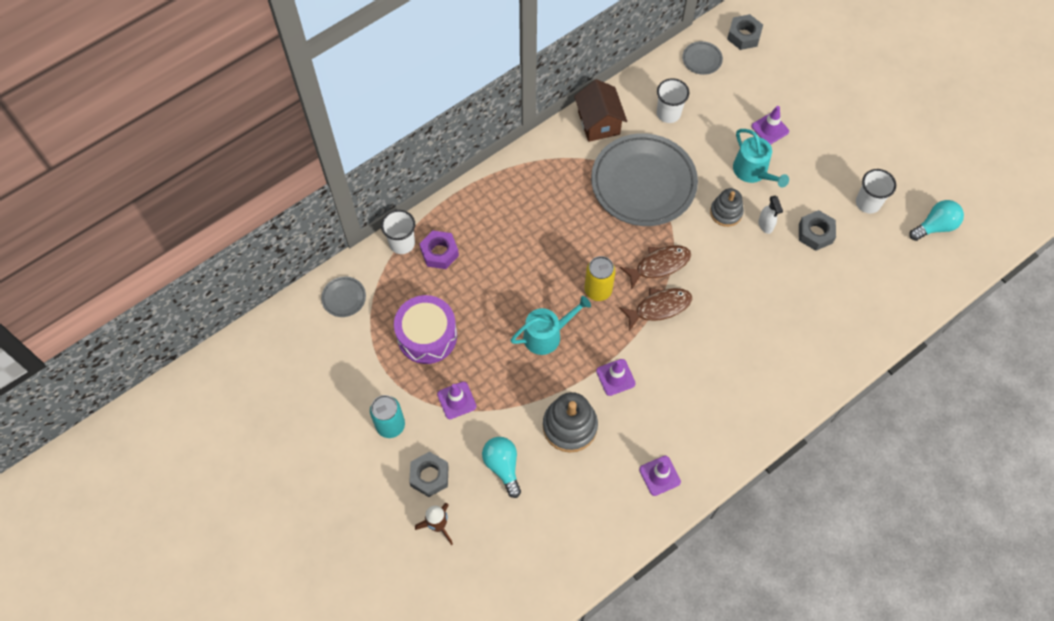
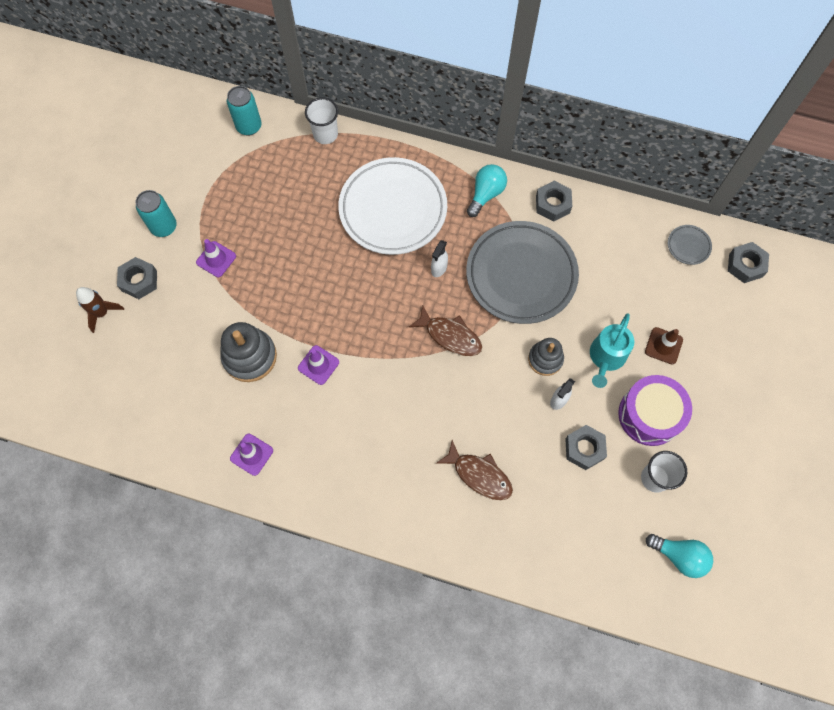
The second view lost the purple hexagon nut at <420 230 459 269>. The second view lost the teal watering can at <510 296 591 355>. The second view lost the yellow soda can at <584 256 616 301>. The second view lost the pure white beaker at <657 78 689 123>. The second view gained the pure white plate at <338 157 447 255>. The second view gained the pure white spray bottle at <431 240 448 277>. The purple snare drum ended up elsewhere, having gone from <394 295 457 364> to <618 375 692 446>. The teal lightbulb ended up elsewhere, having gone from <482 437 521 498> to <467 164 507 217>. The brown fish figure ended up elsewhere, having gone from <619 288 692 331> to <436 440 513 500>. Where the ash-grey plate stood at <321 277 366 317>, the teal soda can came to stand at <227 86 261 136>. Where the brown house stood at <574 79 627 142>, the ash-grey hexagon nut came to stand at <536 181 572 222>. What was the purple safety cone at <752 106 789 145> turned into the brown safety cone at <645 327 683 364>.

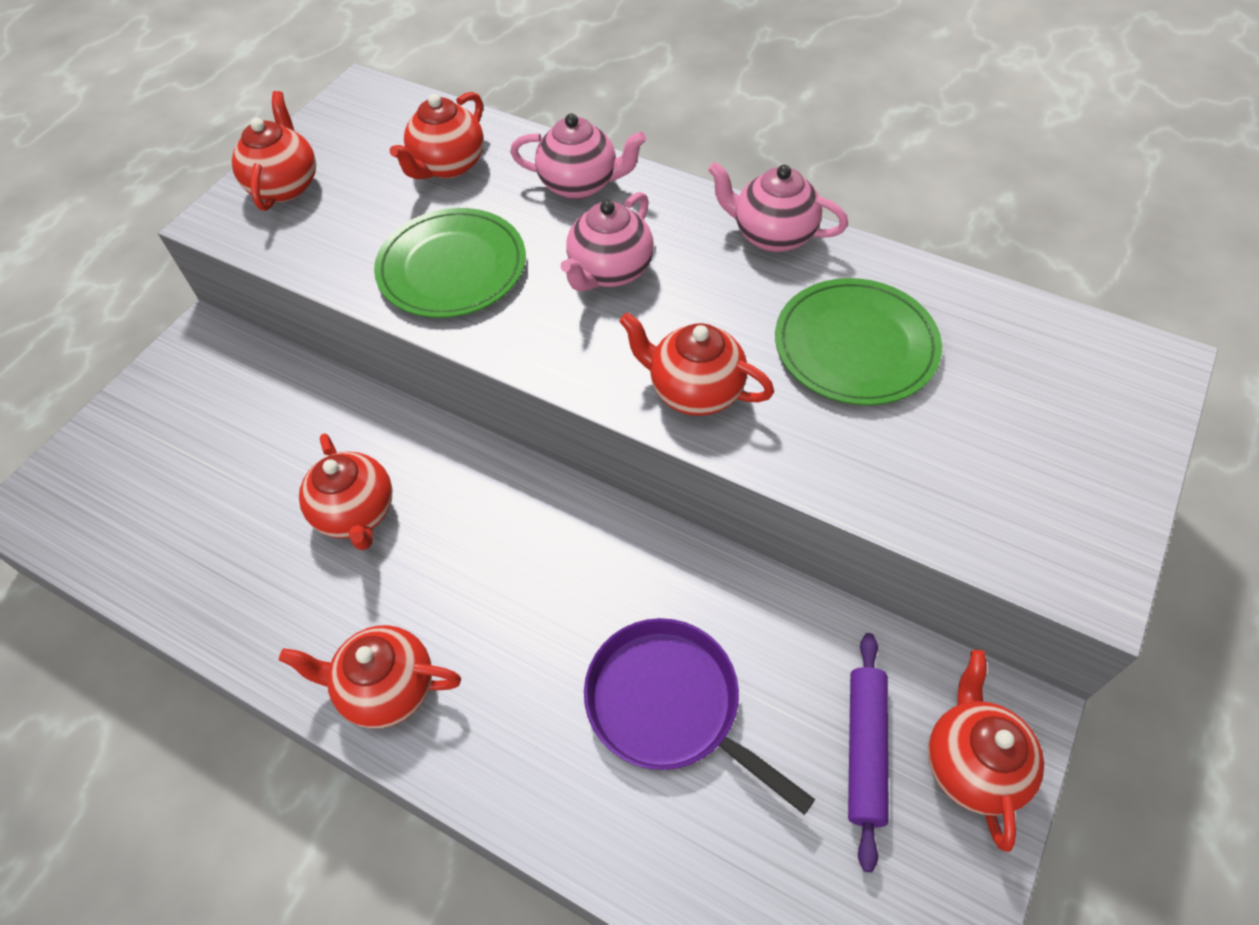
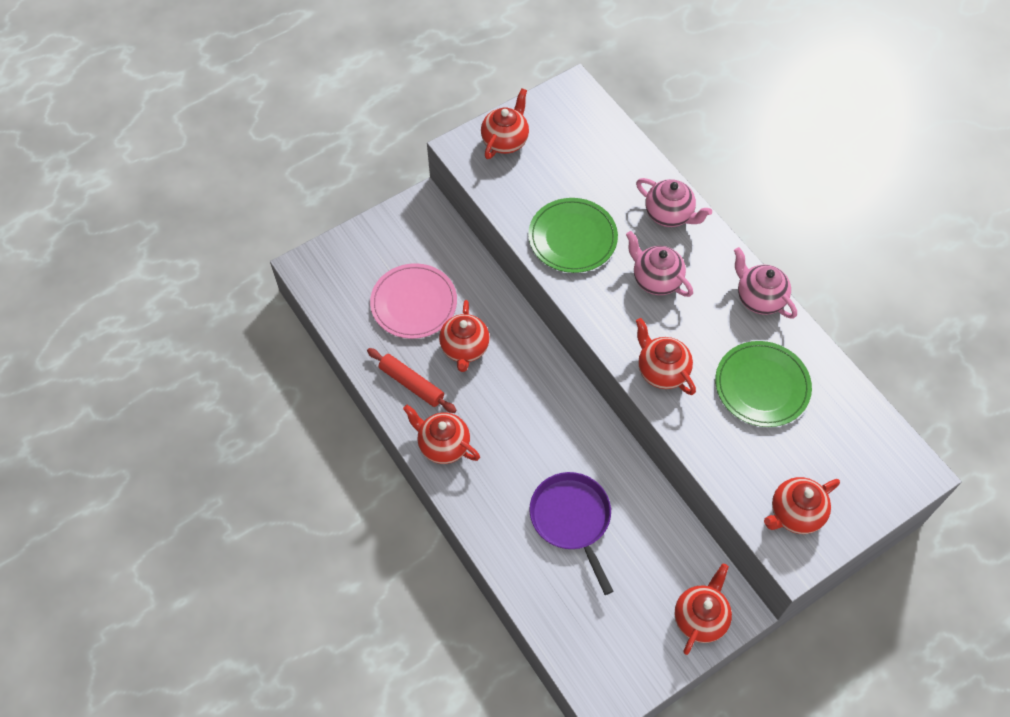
The second view lost the purple rolling pin at <848 633 889 872>. The second view gained the crimson rolling pin at <367 348 457 413>. The second view gained the pink plate at <370 263 457 339>. The crimson china teapot ended up elsewhere, having gone from <390 92 484 179> to <764 477 840 534>. The pink china teapot at <561 192 654 292> ended up facing another way, 75 degrees clockwise from before.

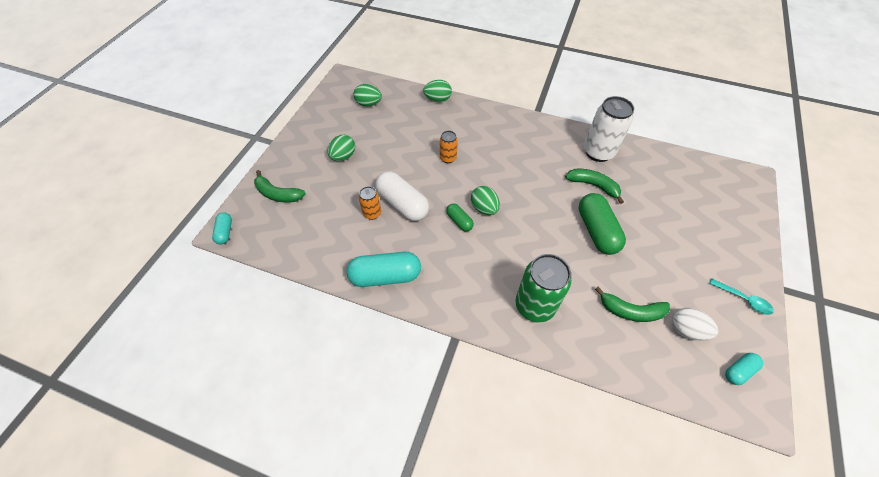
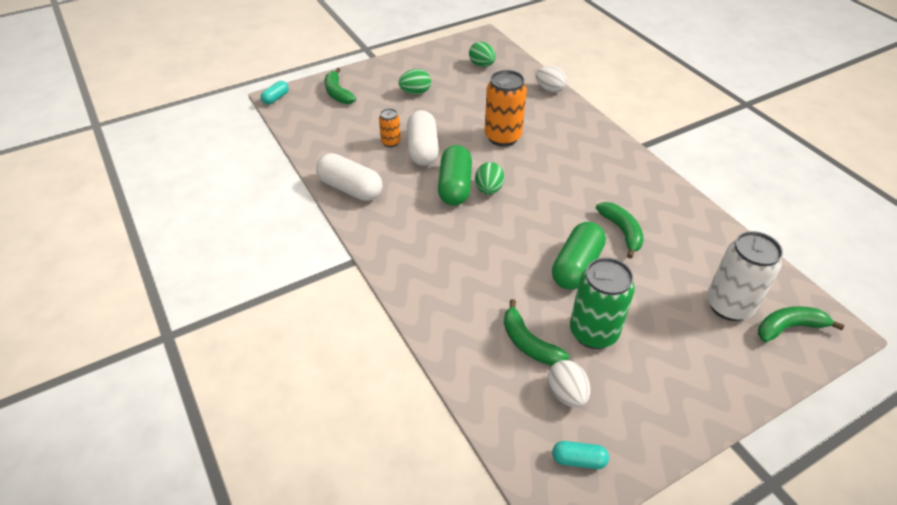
The second view lost the teal teaspoon at <709 278 774 315>. The second view gained the emerald toy banana at <758 306 844 342>. The emerald soda can ended up elsewhere, having gone from <515 254 571 322> to <570 257 635 349>. The pure white soda can ended up elsewhere, having gone from <584 96 634 162> to <707 231 783 321>. What was the teal pill shape at <347 252 421 287> turned into the pure white pill shape at <316 153 383 201>. What was the emerald egg at <423 80 452 102> turned into the pure white egg at <536 66 567 93>. The size of the bright orange soda can at <440 131 458 163> changed by a factor of 1.92. The size of the emerald pill shape at <446 203 474 231> changed by a factor of 1.92.

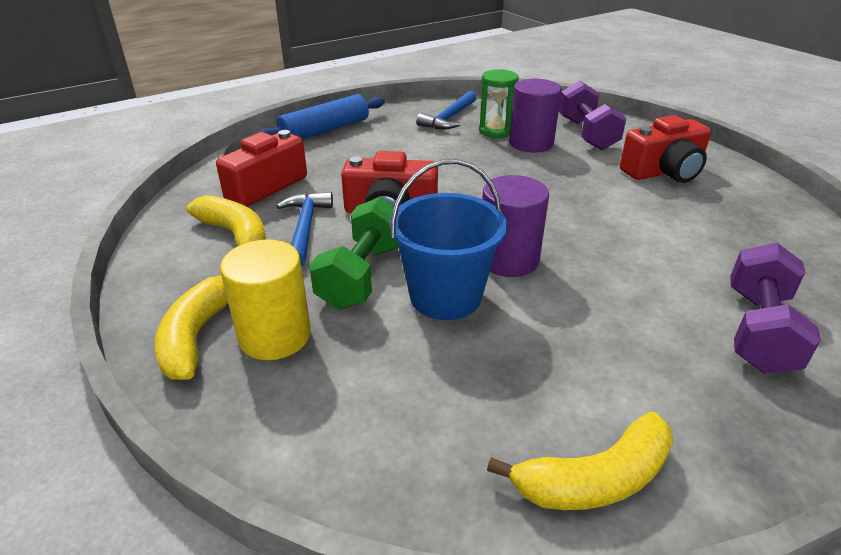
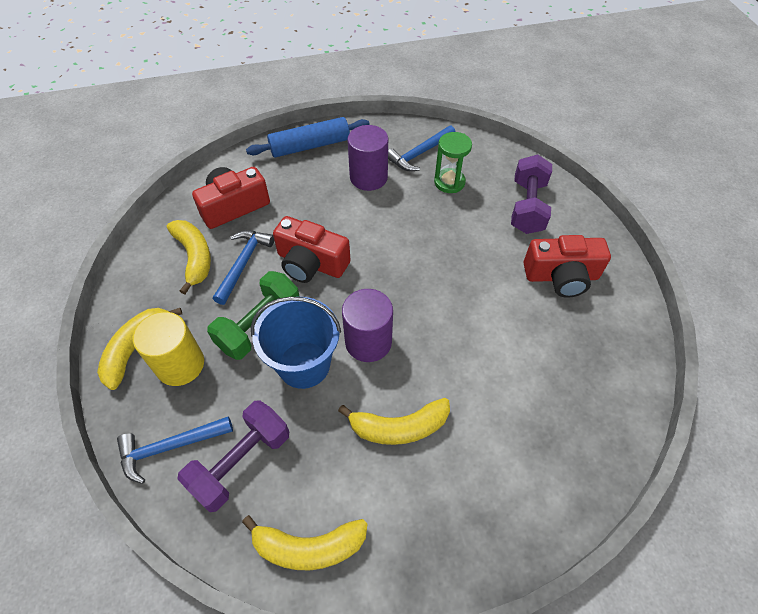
The second view gained the royal blue carpenter's hammer at <117 416 233 484>. The second view gained the yellow toy banana at <338 398 450 445>. The purple solid cylinder ended up elsewhere, having gone from <509 79 562 152> to <348 125 388 191>. The purple free weight ended up elsewhere, having gone from <730 243 821 374> to <178 400 289 512>.

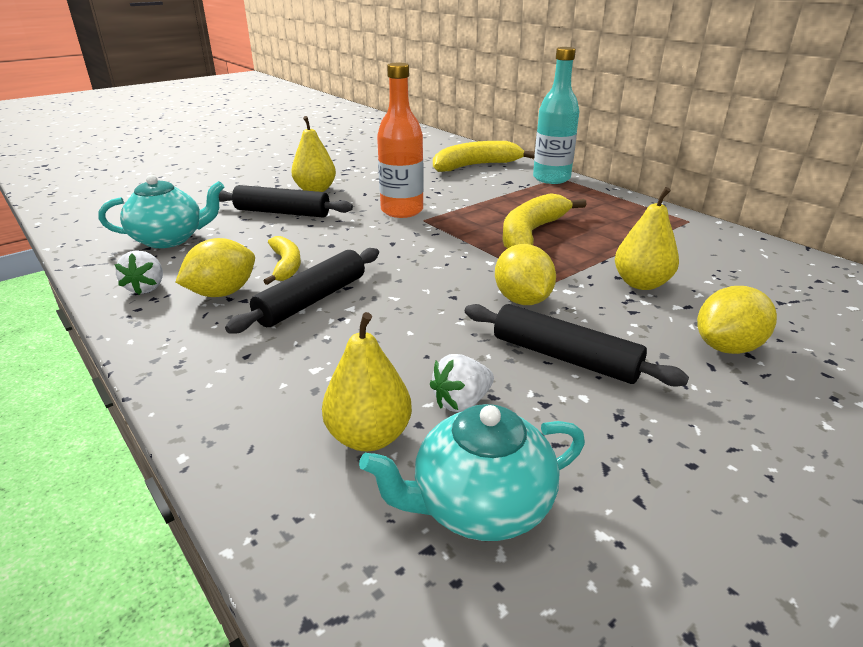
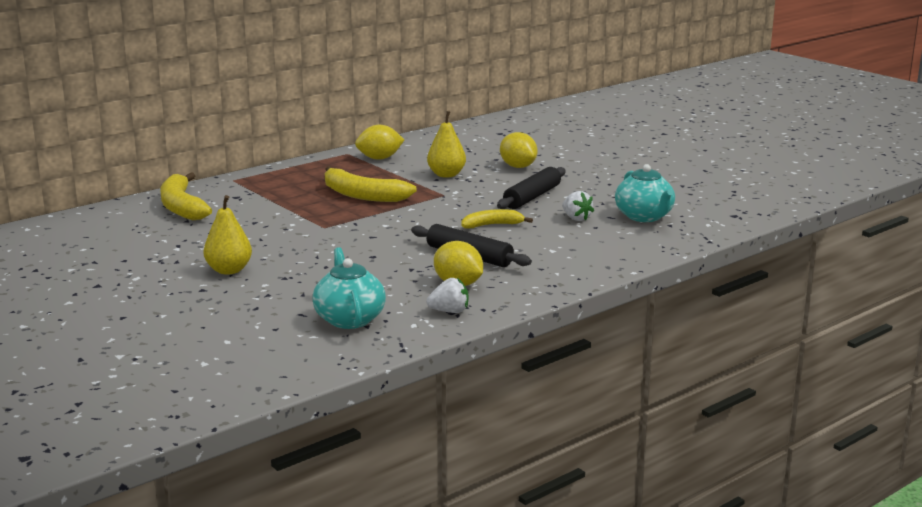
The second view lost the ebony rolling pin at <219 185 353 217>. The second view lost the yellow toy pear at <322 312 412 451>. The second view lost the bright orange bottle at <377 63 424 218>. The second view lost the teal bottle at <533 47 579 184>. The yellow toy banana ended up elsewhere, having gone from <263 236 301 285> to <462 209 533 228>. The yellow lemon ended up elsewhere, having gone from <495 244 556 305> to <355 125 404 160>.

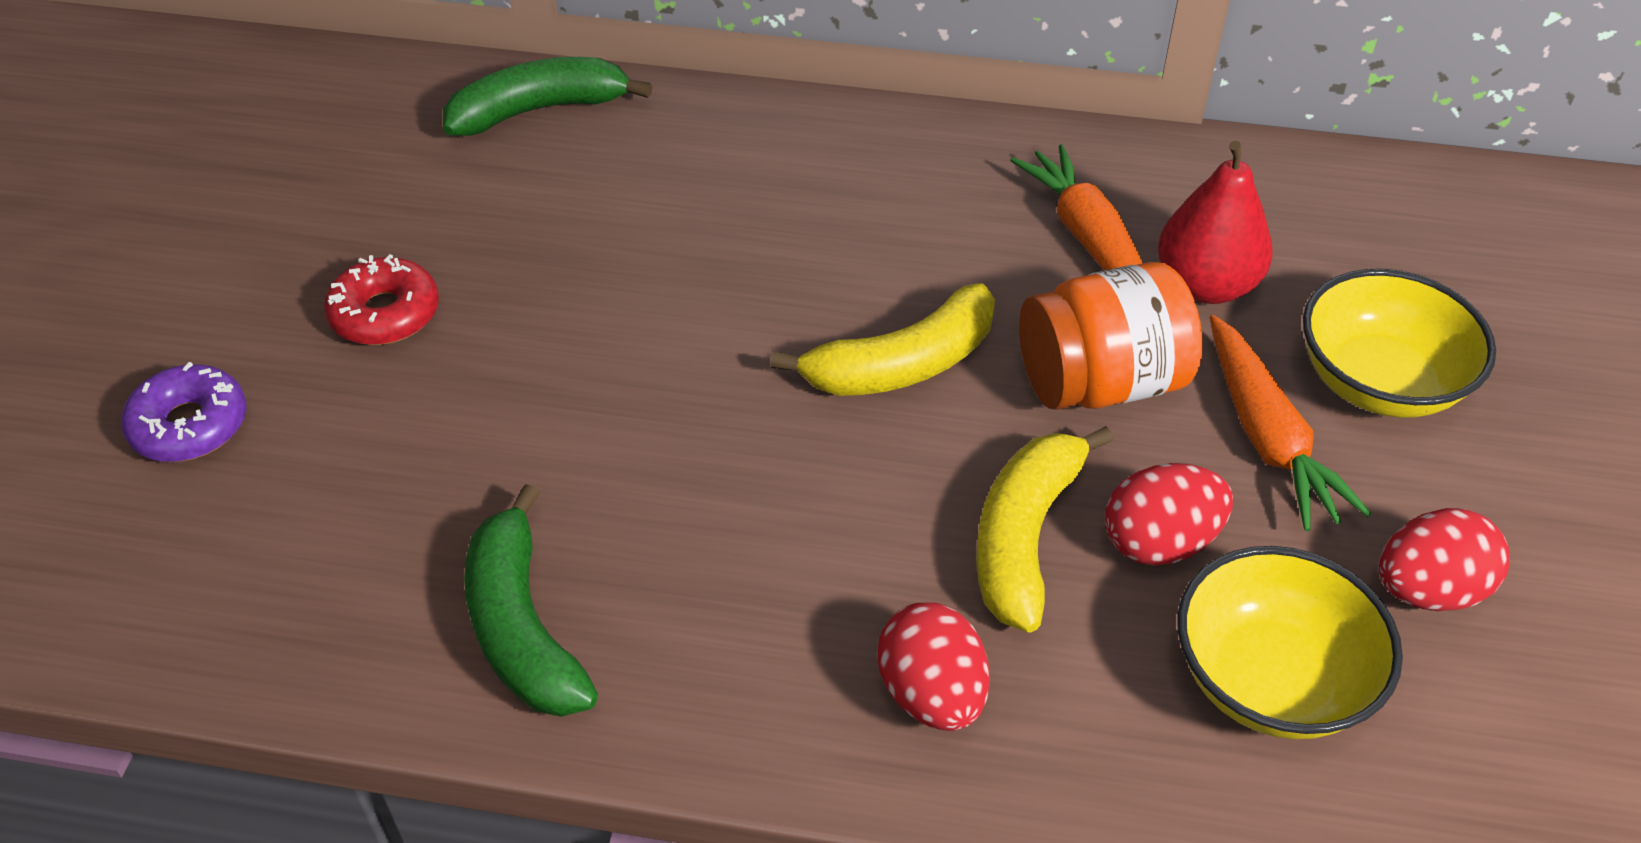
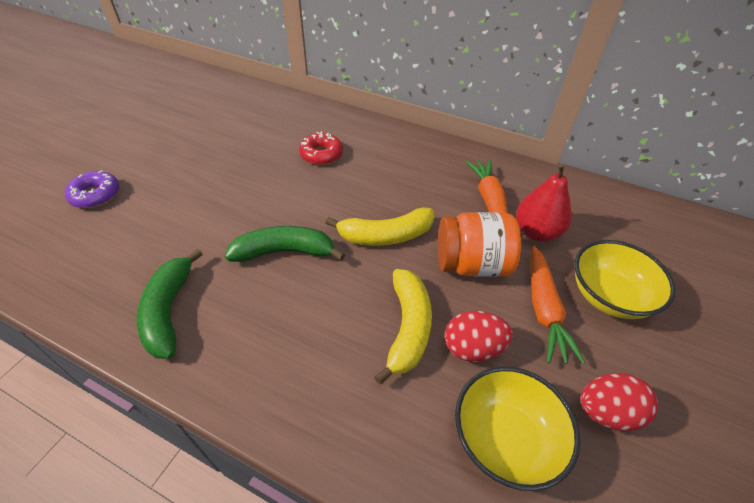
The second view lost the crimson egg at <877 602 990 731>. The crimson doughnut ended up elsewhere, having gone from <324 254 439 345> to <299 132 343 165>. The emerald toy banana ended up elsewhere, having gone from <443 57 652 136> to <225 226 345 262>. The yellow toy banana at <976 426 1113 632> ended up facing another way, 150 degrees clockwise from before.

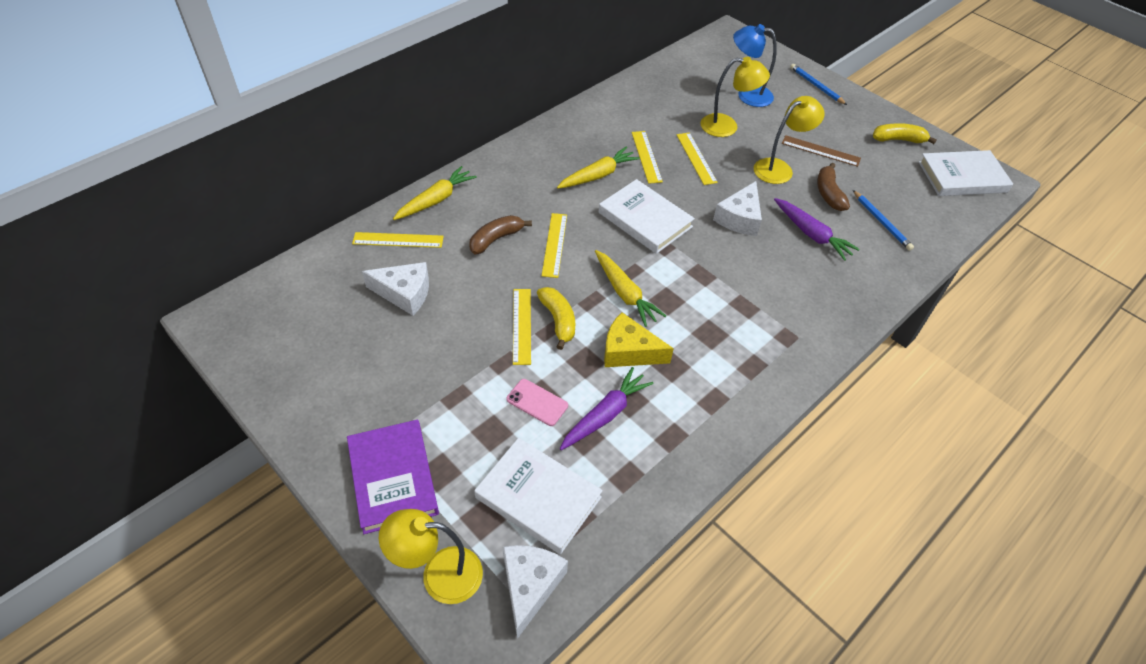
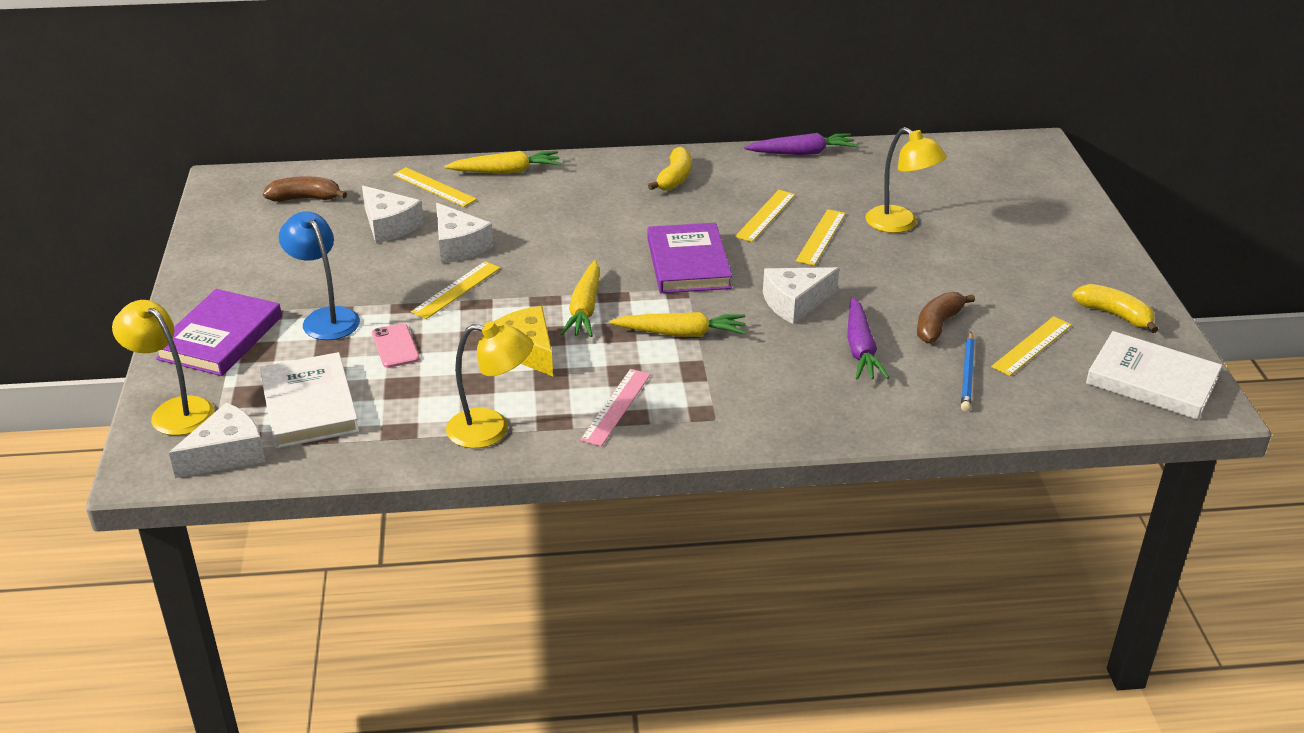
The second view lost the brown straightedge at <782 135 861 167>. The second view lost the royal blue lead pencil at <790 64 847 105>. The second view gained the pure white piece of cheese at <436 203 494 263>. The second view gained the pink straightedge at <580 369 651 446>. The brown toy banana ended up elsewhere, having gone from <469 215 532 254> to <263 176 347 202>. The yellow toy banana ended up elsewhere, having gone from <537 287 575 350> to <648 147 691 191>. The yellow straightedge ended up elsewhere, having gone from <542 213 567 278> to <991 316 1072 376>. The yellow root vegetable ended up elsewhere, having gone from <557 147 640 189> to <610 312 746 337>. The purple root vegetable ended up elsewhere, having gone from <560 367 653 450> to <744 133 857 155>. The royal blue desk lamp ended up elsewhere, having gone from <733 24 777 107> to <279 211 360 340>. The yellow desk lamp ended up elsewhere, having gone from <753 96 825 184> to <446 321 533 448>. What was the pure white hardback at <599 179 695 254> turned into the purple hardback at <648 223 732 293>.

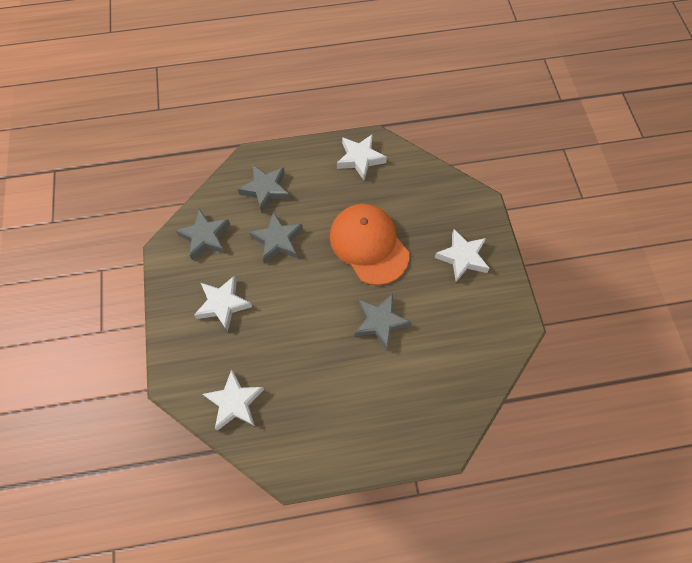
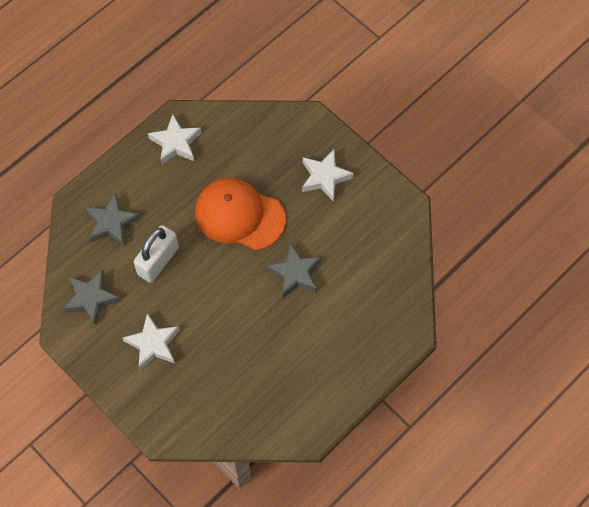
The second view lost the pure white star shape at <203 369 264 431>. Where the ash-grey star shape stood at <249 212 303 263>, the pure white lock came to stand at <134 225 179 283>.

